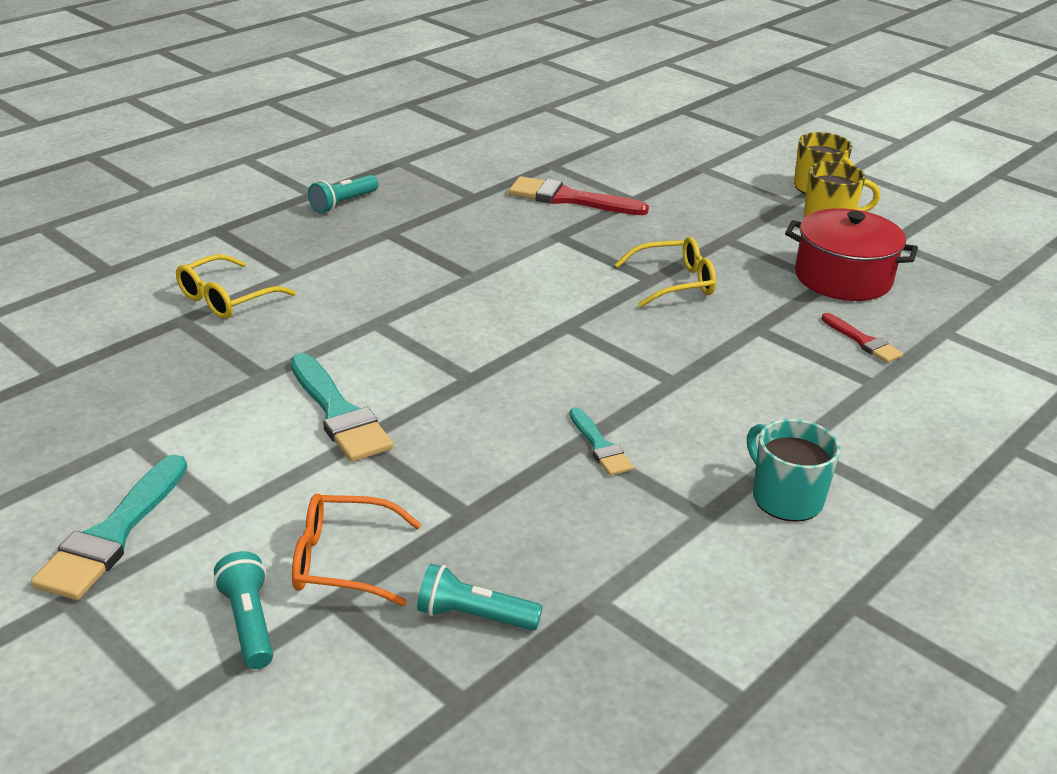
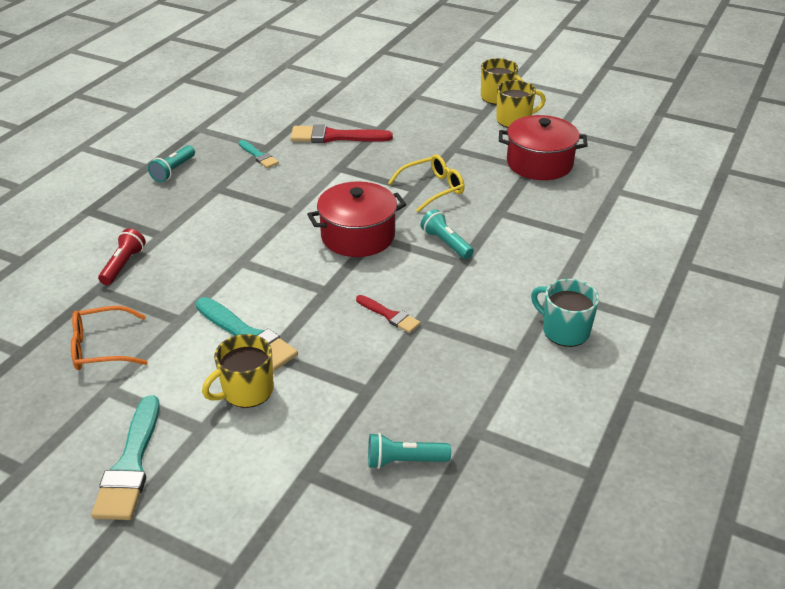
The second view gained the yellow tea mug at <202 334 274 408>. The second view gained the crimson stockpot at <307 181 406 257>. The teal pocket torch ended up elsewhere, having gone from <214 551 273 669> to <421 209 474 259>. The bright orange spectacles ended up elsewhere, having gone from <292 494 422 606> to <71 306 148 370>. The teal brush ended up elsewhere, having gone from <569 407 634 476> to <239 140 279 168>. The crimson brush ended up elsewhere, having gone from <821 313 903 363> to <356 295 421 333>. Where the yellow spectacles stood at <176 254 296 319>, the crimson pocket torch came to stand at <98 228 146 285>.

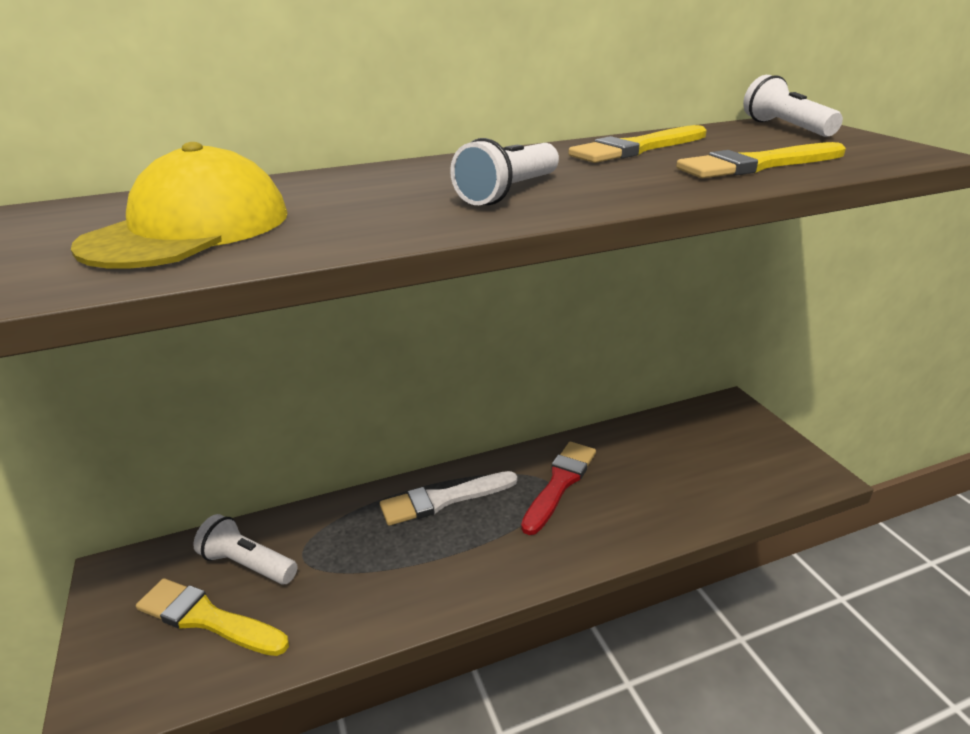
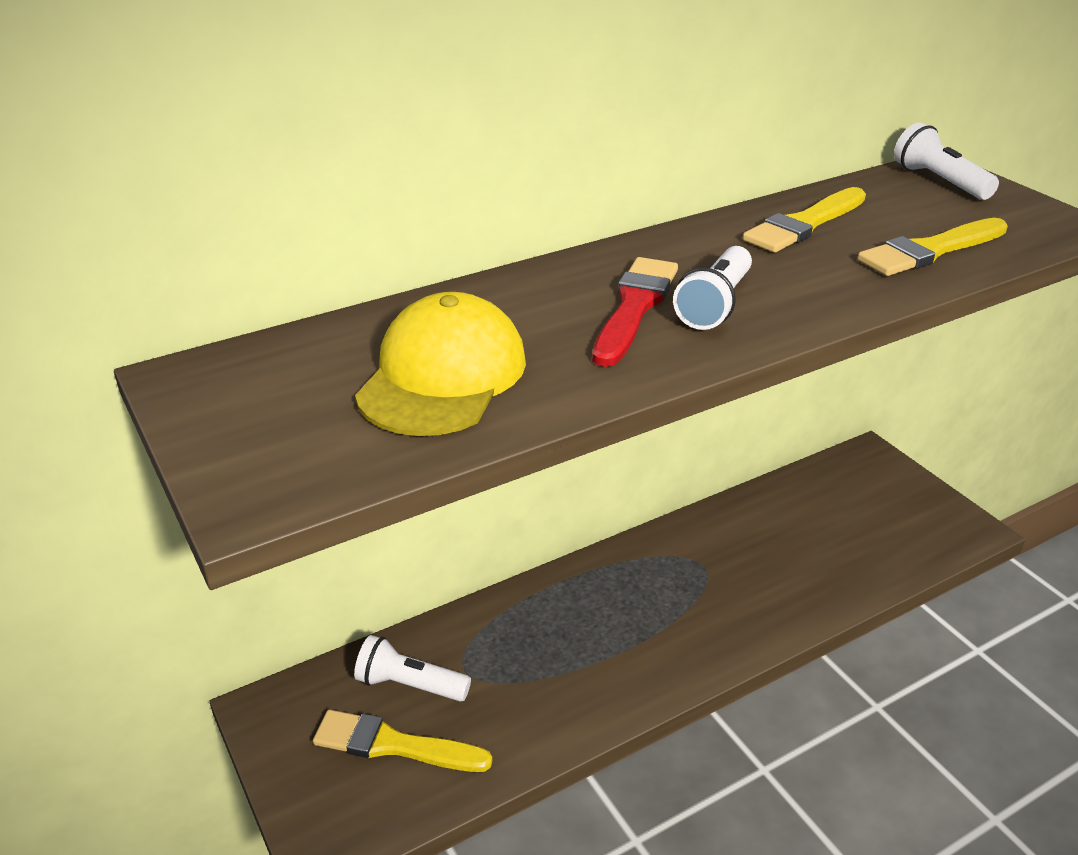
The second view lost the pure white brush at <380 471 517 526>. The crimson brush ended up elsewhere, having gone from <521 442 596 535> to <592 257 678 367>.

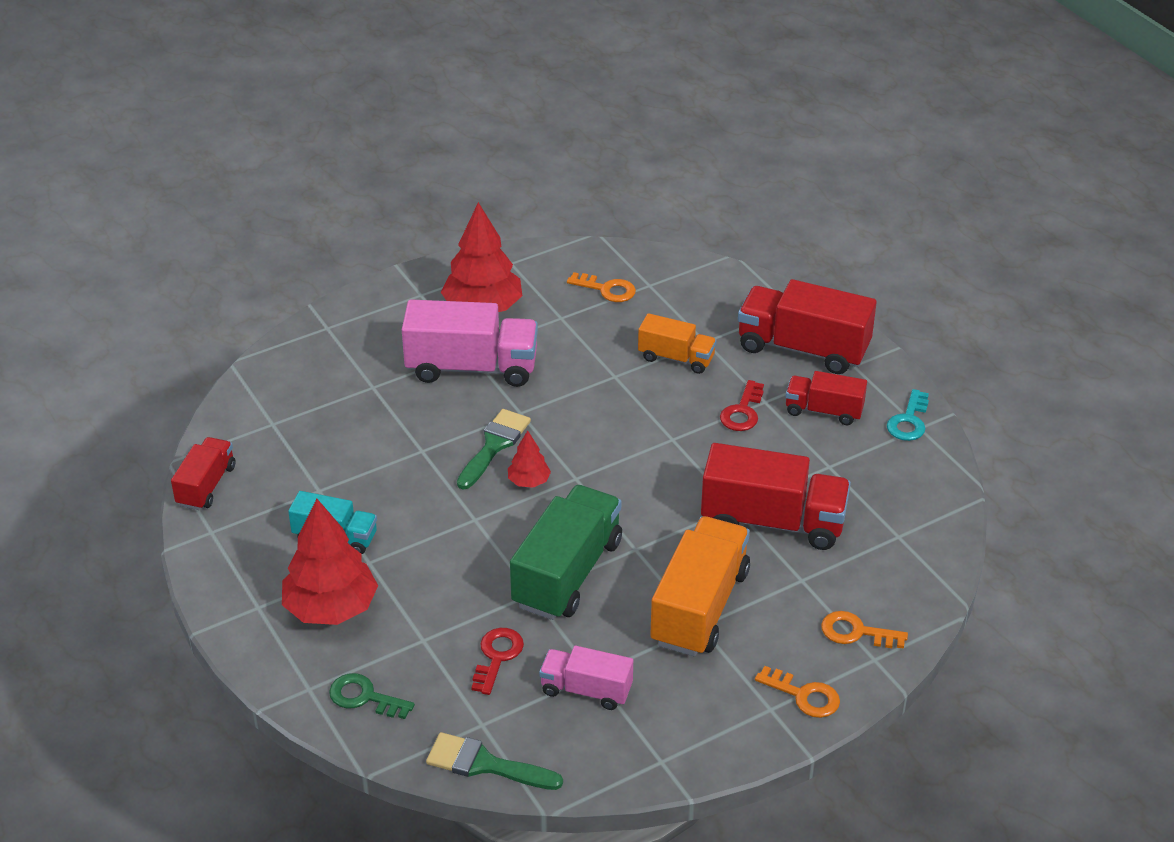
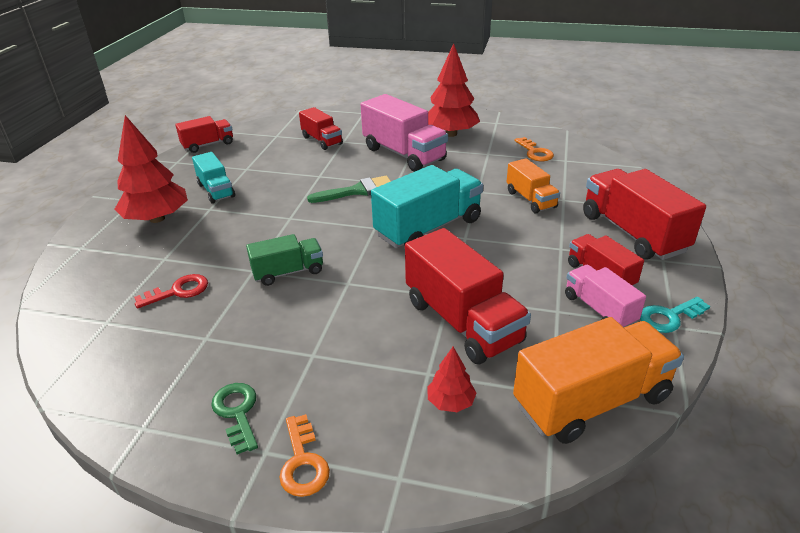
The second view lost the emerald brush at <426 732 563 790>. The second view lost the crimson door key at <720 380 764 431>. The second view lost the bright orange door key at <821 611 908 649>. The second view gained the crimson truck at <299 107 343 150>. The second view gained the teal truck at <371 165 483 248>. The emerald door key ended up elsewhere, having gone from <329 673 415 719> to <211 383 258 454>. The crimson fir tree ended up elsewhere, having gone from <508 430 551 488> to <427 347 477 412>. The pink truck ended up elsewhere, having gone from <539 646 633 710> to <565 265 646 327>. The bright orange truck ended up elsewhere, having gone from <650 516 750 657> to <513 317 684 444>. The size of the emerald truck at <510 485 622 620> changed by a factor of 0.58.

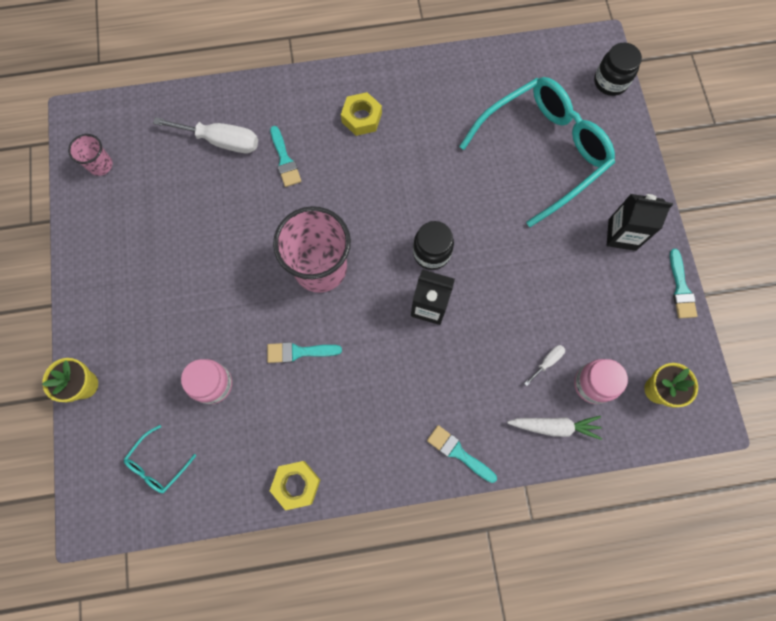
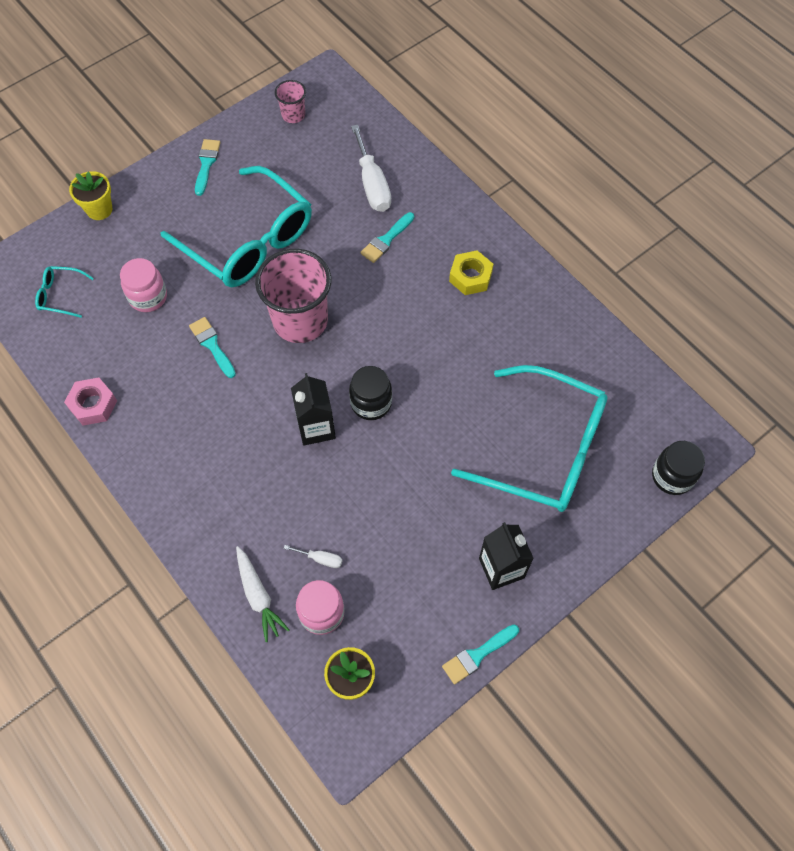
The second view gained the teal spectacles at <161 166 312 287>. The teal brush ended up elsewhere, having gone from <427 425 497 483> to <195 139 221 196>. What was the yellow hexagon nut at <270 461 320 510> turned into the pink hexagon nut at <64 378 117 426>.

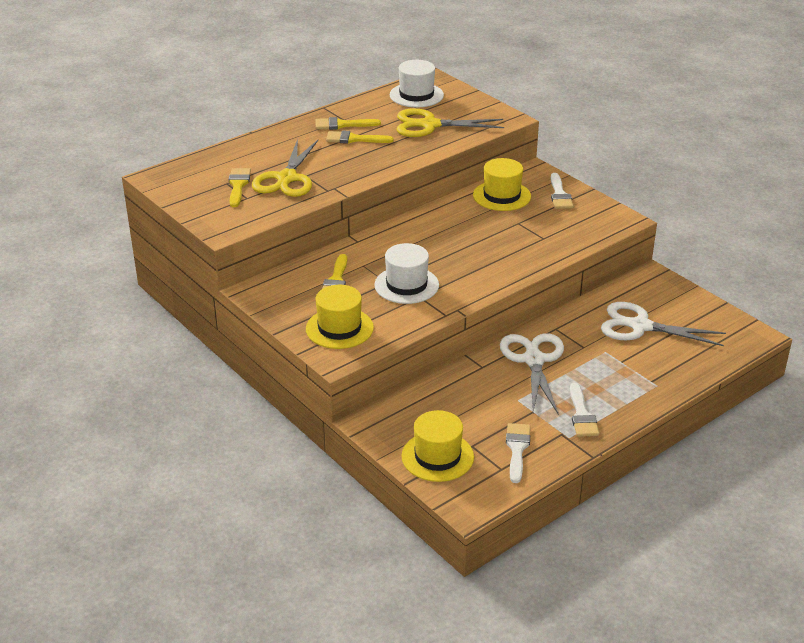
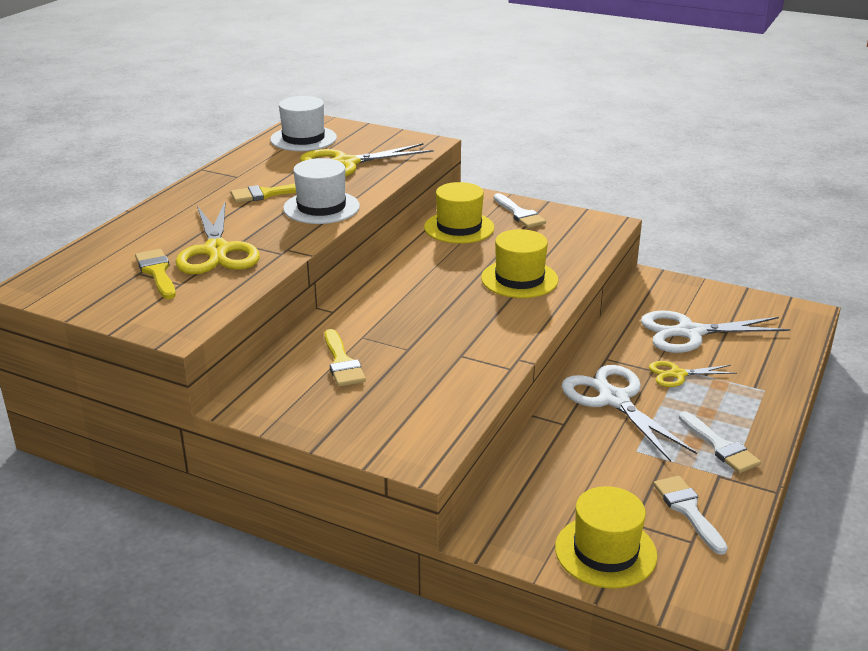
The second view lost the yellow brush at <315 117 381 130>. The second view gained the yellow scissors at <649 361 737 387>. The yellow hat ended up elsewhere, having gone from <306 285 374 349> to <481 229 558 298>. The pure white hat ended up elsewhere, having gone from <374 243 439 304> to <283 158 360 224>.

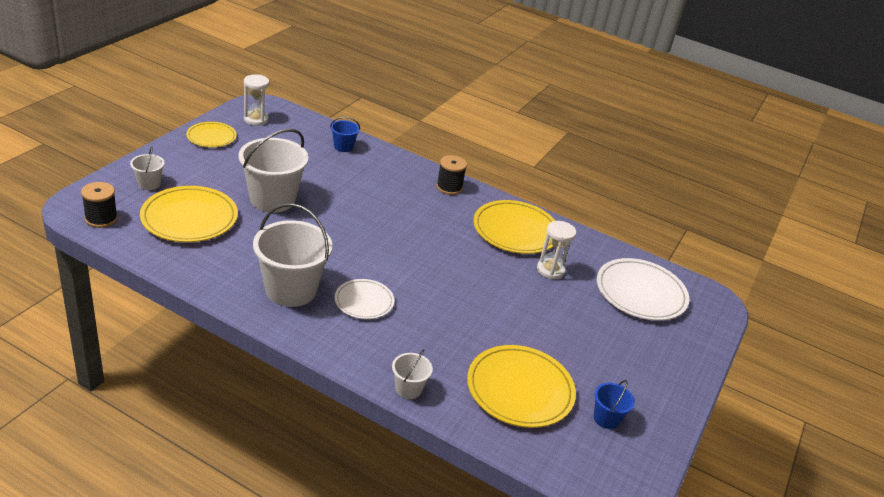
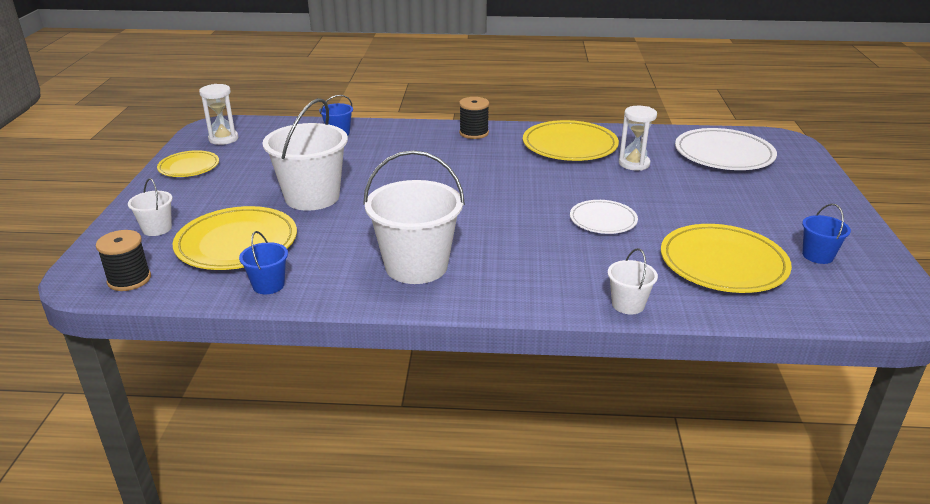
The second view gained the royal blue bucket at <239 231 288 294>. The pure white plate ended up elsewhere, having gone from <335 279 394 319> to <570 200 638 234>.

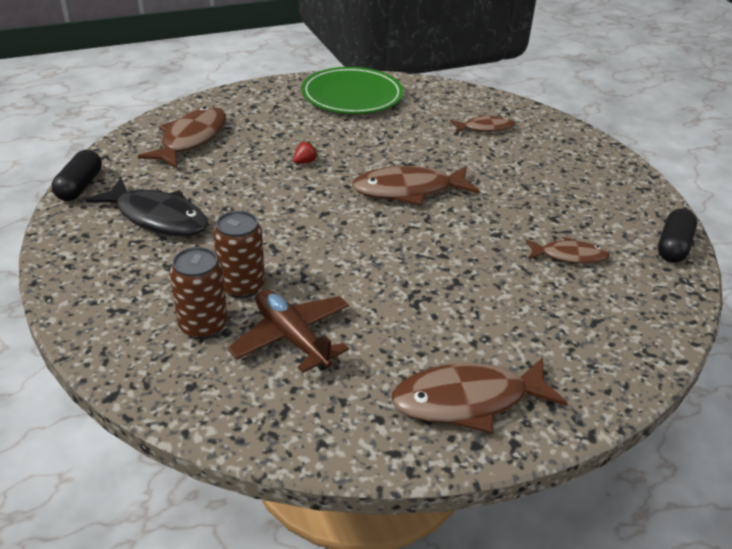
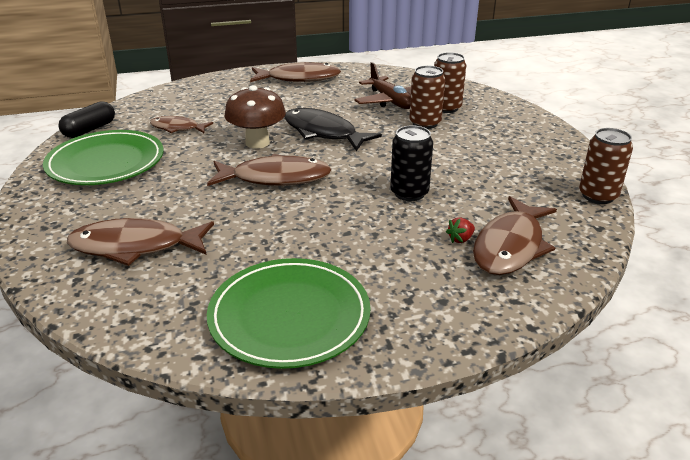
The second view gained the emerald plate at <43 130 164 185>. The second view gained the brown mushroom at <225 85 286 149>. The second view gained the ebony soda can at <390 125 433 201>. The ebony fish figure ended up elsewhere, having gone from <86 178 208 237> to <285 108 382 151>. The crimson berry ended up elsewhere, having gone from <293 141 318 164> to <446 217 475 243>. Where the ebony pill shape stood at <52 150 102 201>, the brown soda can came to stand at <579 128 633 204>. The size of the brown fish figure at <450 115 516 133> changed by a factor of 1.68.

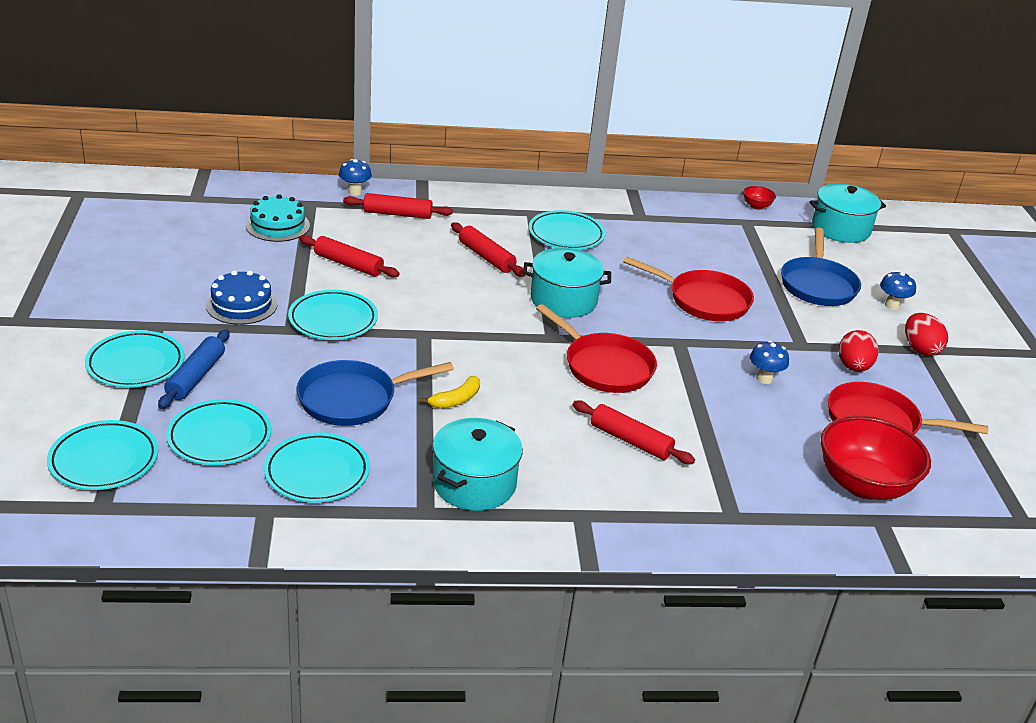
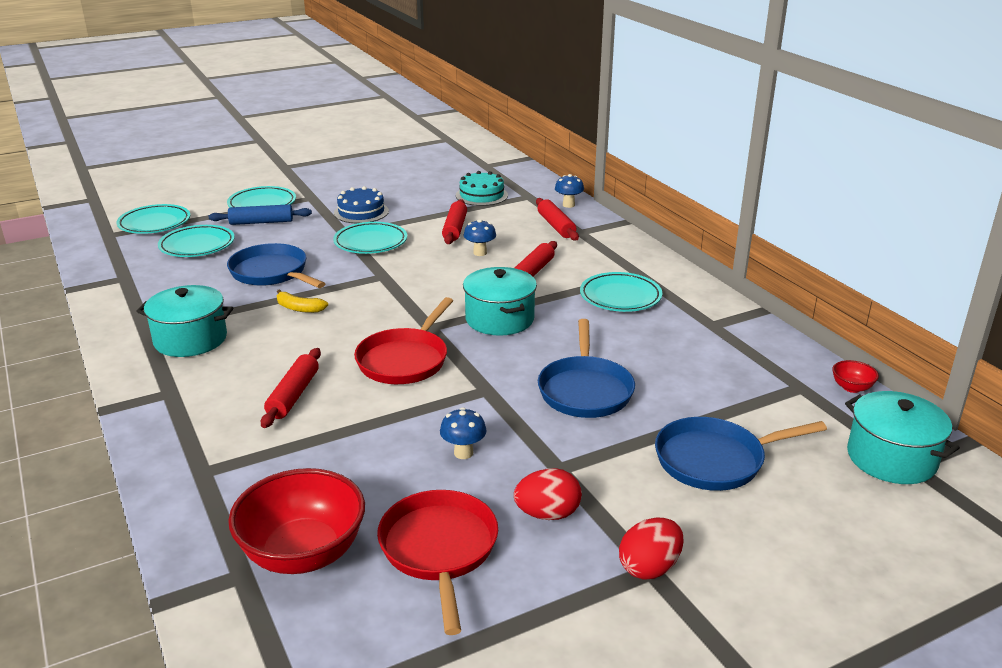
The second view lost the teal plate at <264 432 370 503>. The royal blue mushroom ended up elsewhere, having gone from <880 271 916 310> to <464 219 496 256>. What was the crimson skillet at <623 257 754 321> turned into the royal blue skillet at <538 319 635 418>.

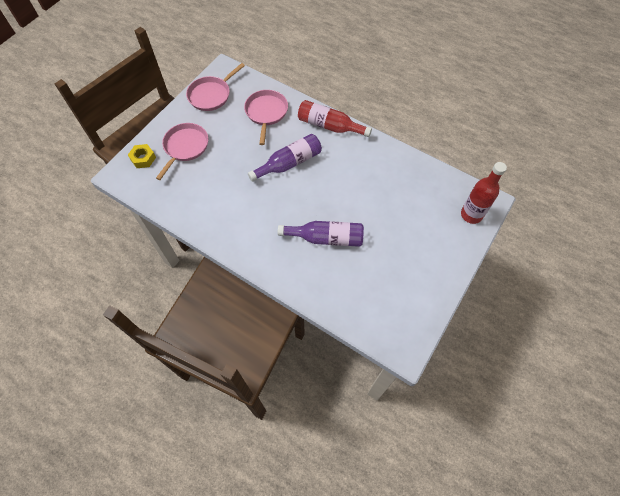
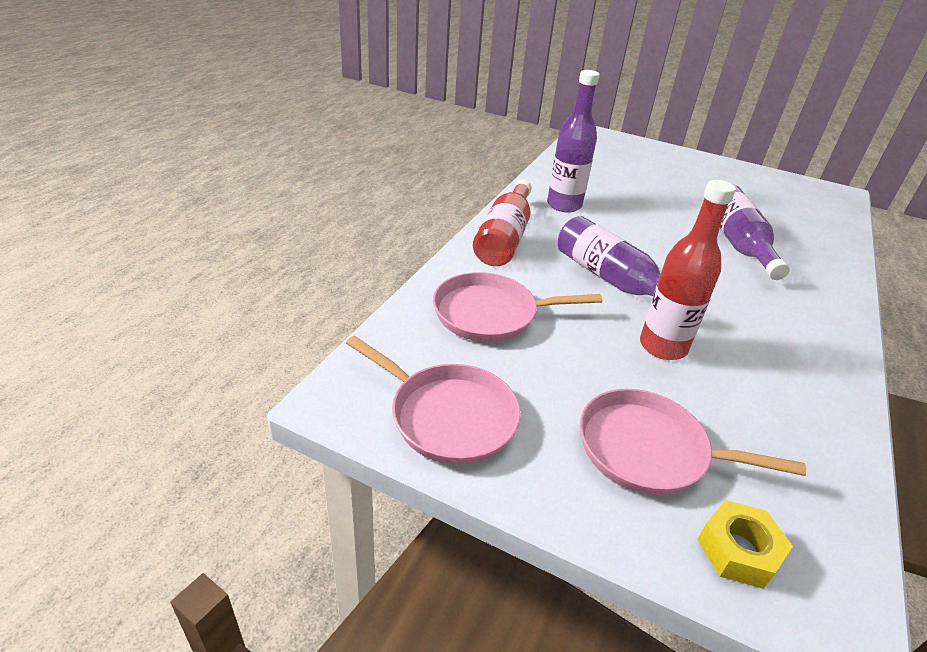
The second view gained the purple bottle at <547 70 599 213>. The crimson bottle ended up elsewhere, having gone from <461 162 507 224> to <640 180 736 360>.

